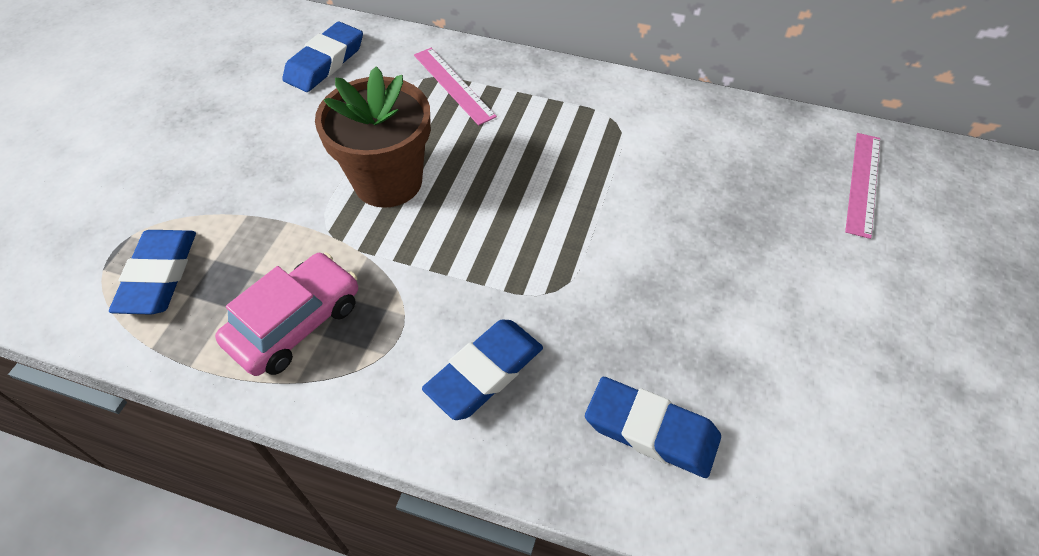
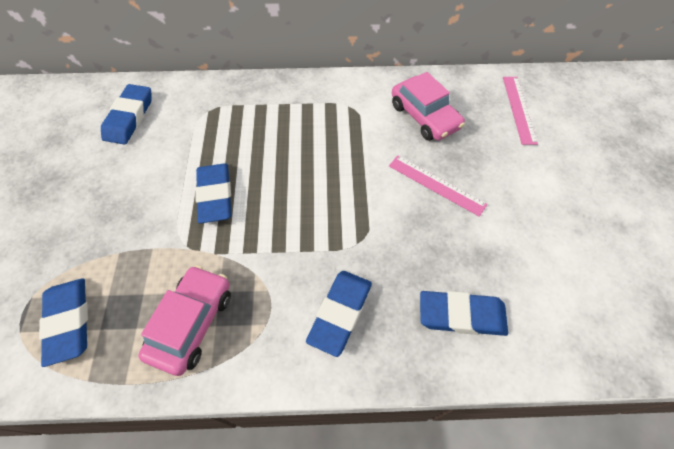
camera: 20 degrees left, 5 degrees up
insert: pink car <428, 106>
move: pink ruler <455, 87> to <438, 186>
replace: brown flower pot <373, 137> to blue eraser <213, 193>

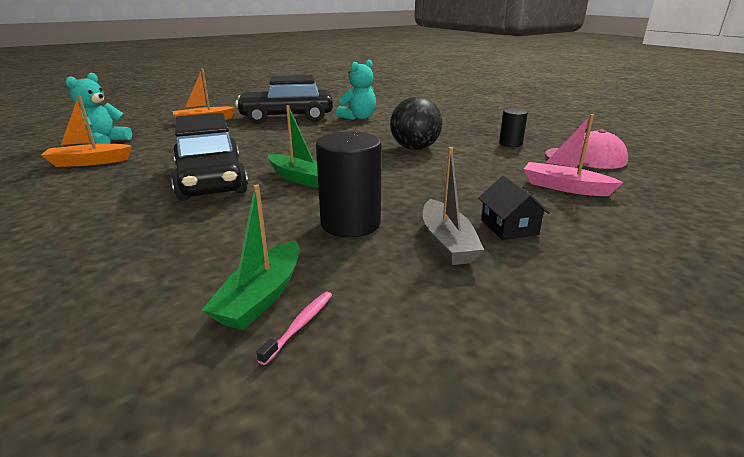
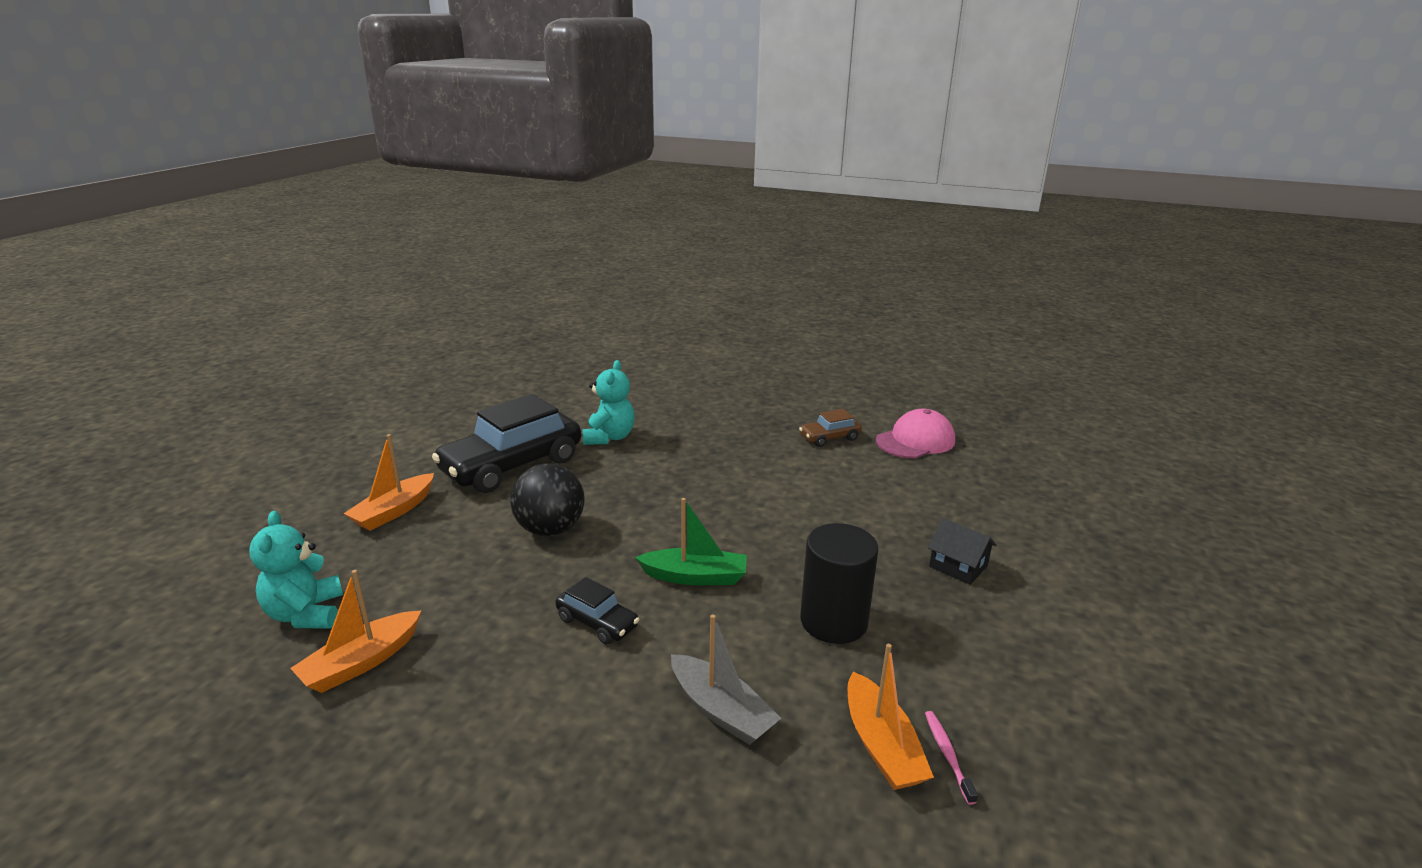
camera: 35 degrees left, 0 degrees up
delete: pink boat <573, 155>
move: black ball <416, 123> to <547, 500>; grey boat <453, 206> to <726, 679>
replace: black cylinder <513, 127> to brown car <830, 428>
recolor: green boat <251, 257> to orange boat <891, 717>
resize: black car <209, 157> = <597, 610> x0.46

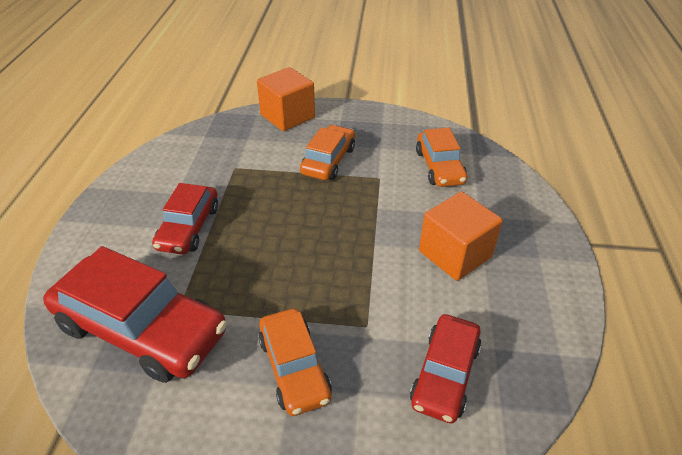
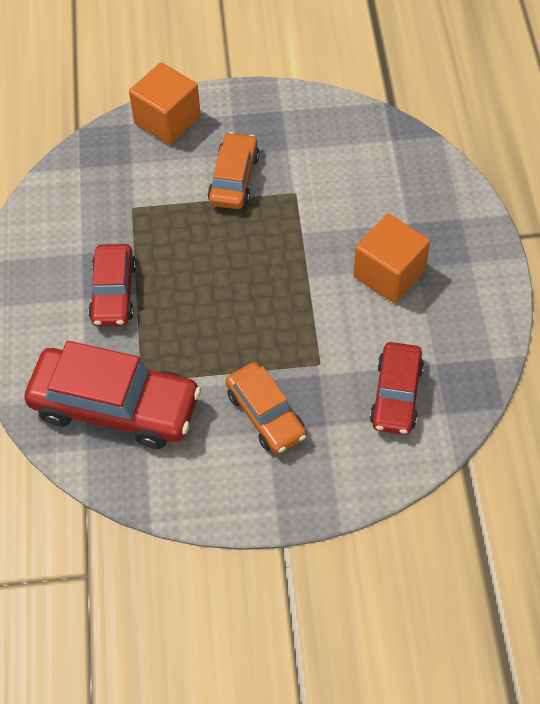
camera: 10 degrees left, 15 degrees up
delete: orange car <442, 157>

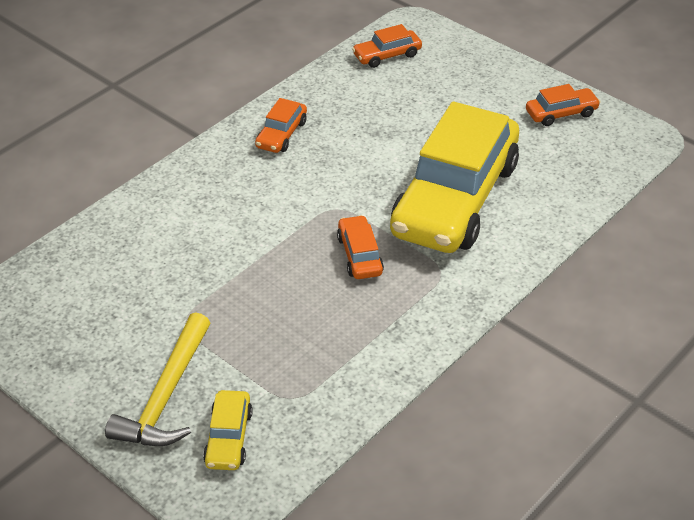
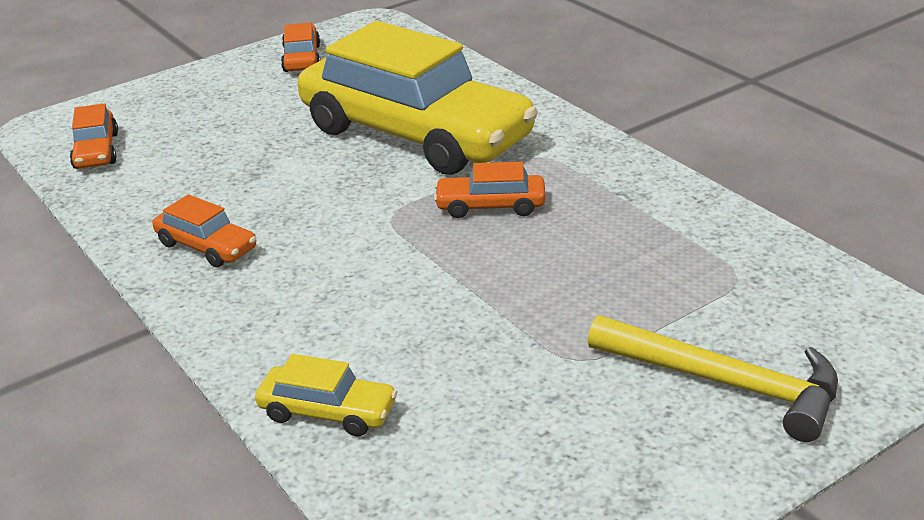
camera: 75 degrees left, 10 degrees down
move: yellow car <228, 430> to <326, 395>

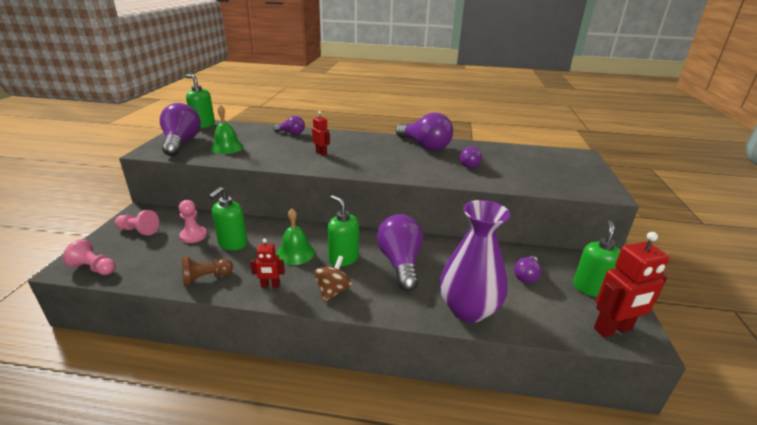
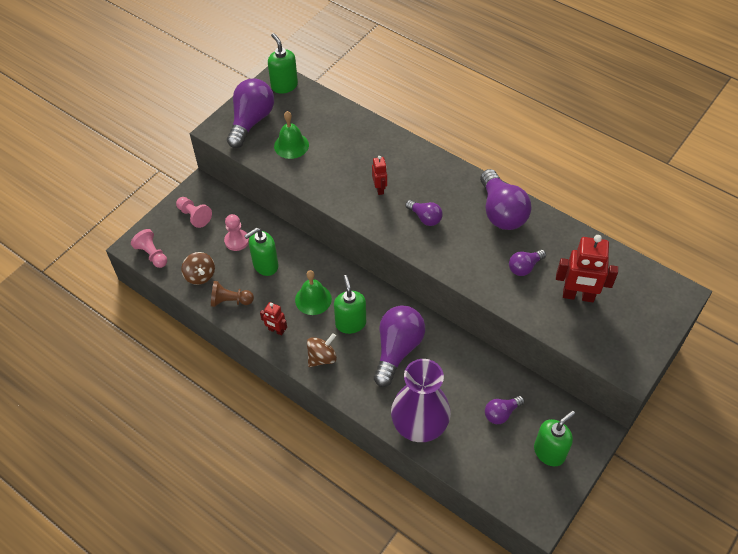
camera: 30 degrees right, 25 degrees up
insert: brown spinning top <198, 268>
move: purple light bulb <289, 125> to <424, 213>; red robot <631, 284> to <587, 268>

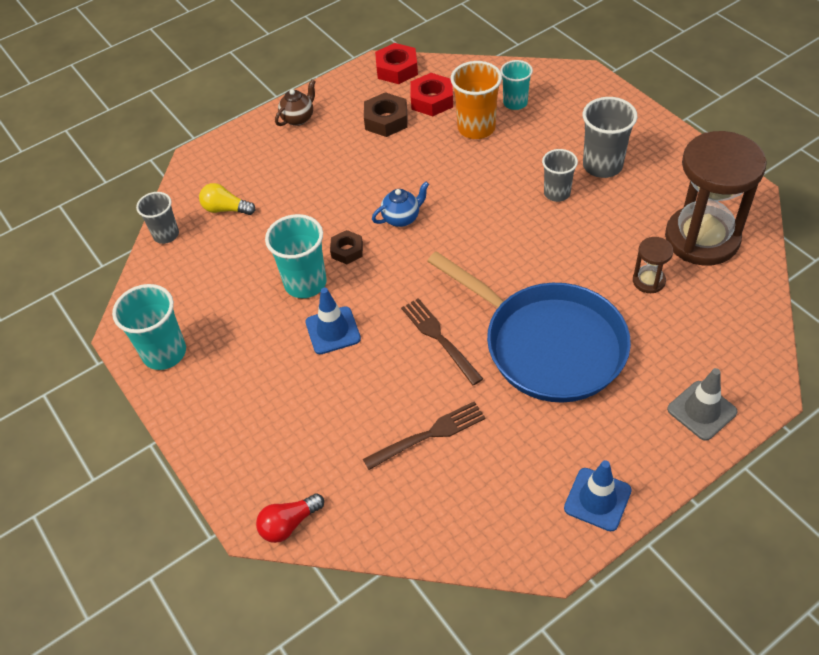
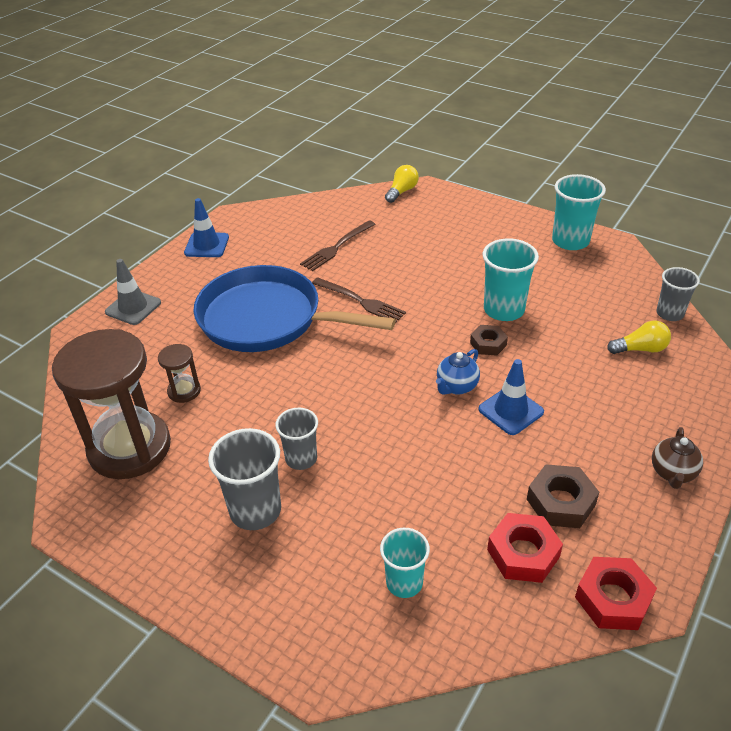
camera: 155 degrees right, 10 degrees down
delete: orange cup <476, 100>
move: blue traffic cone <333, 321> to <511, 397>
recolor: red light bulb <290, 518> to yellow light bulb <402, 184>

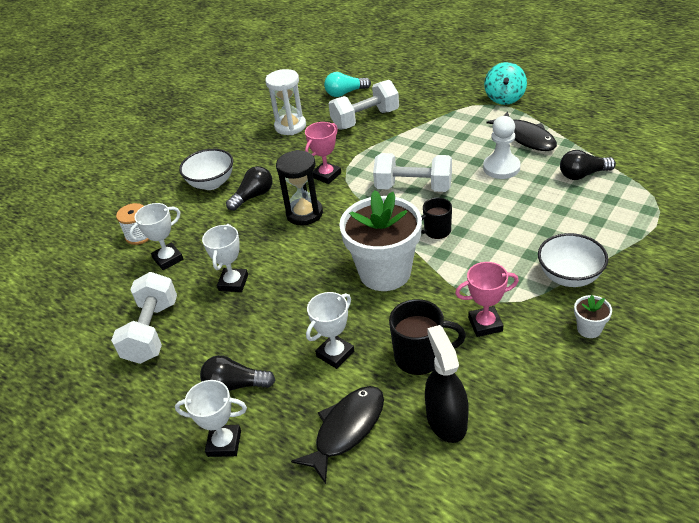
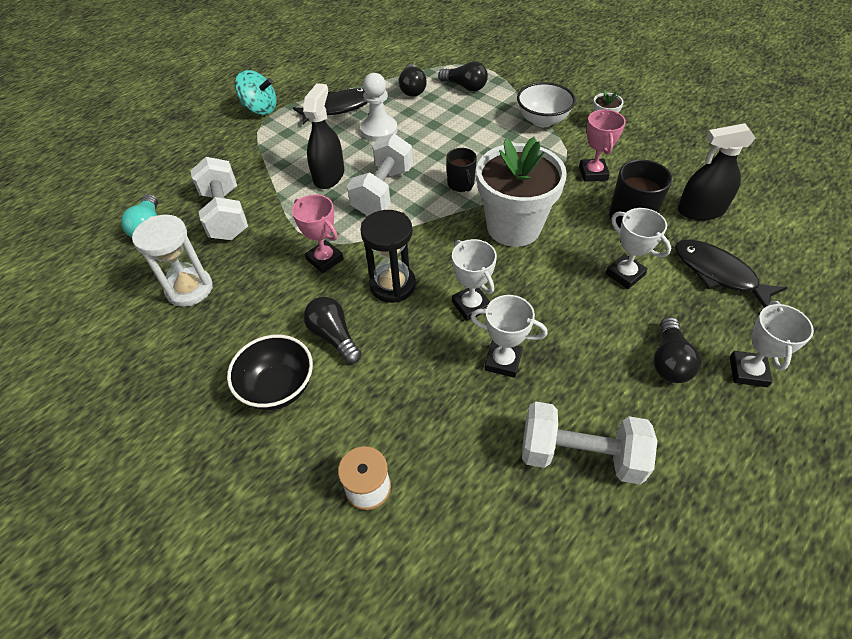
camera: 85 degrees left, 10 degrees up
insert: black light bulb <463, 76>; black spray bottle <323, 136>
move: white trophy <156, 236> to <474, 280>
recolor: white bowl <206, 169> to black bowl <270, 372>

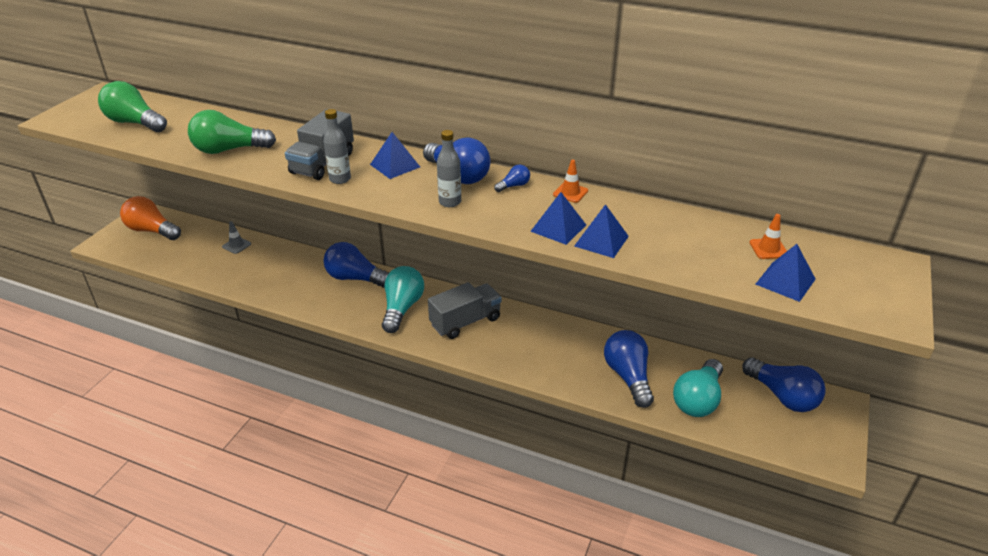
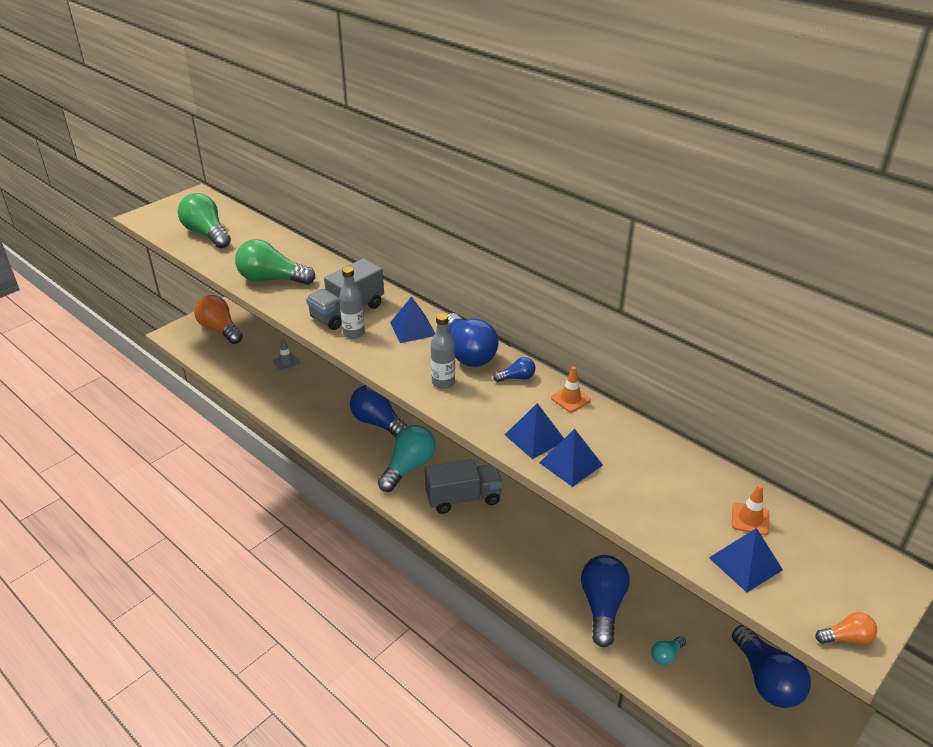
camera: 20 degrees right, 0 degrees up
insert: orange light bulb <846, 628>
resize: turquoise light bulb <698, 388> = <668, 650> x0.46

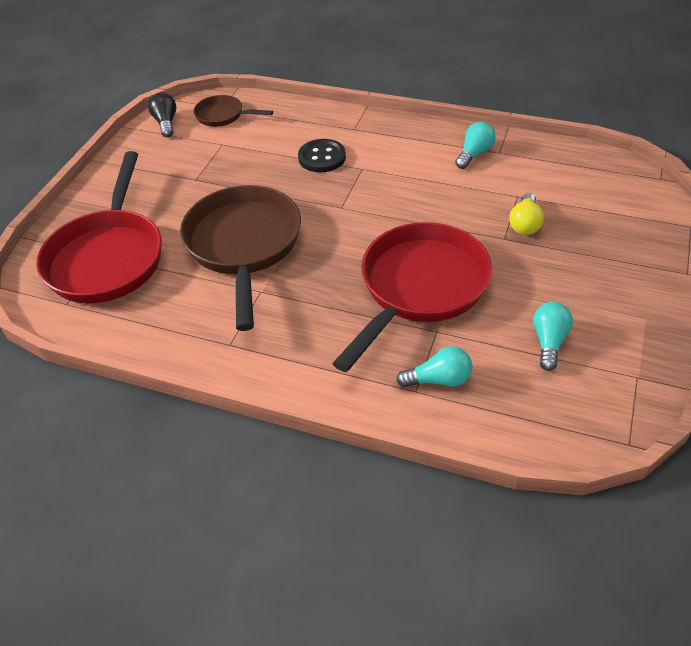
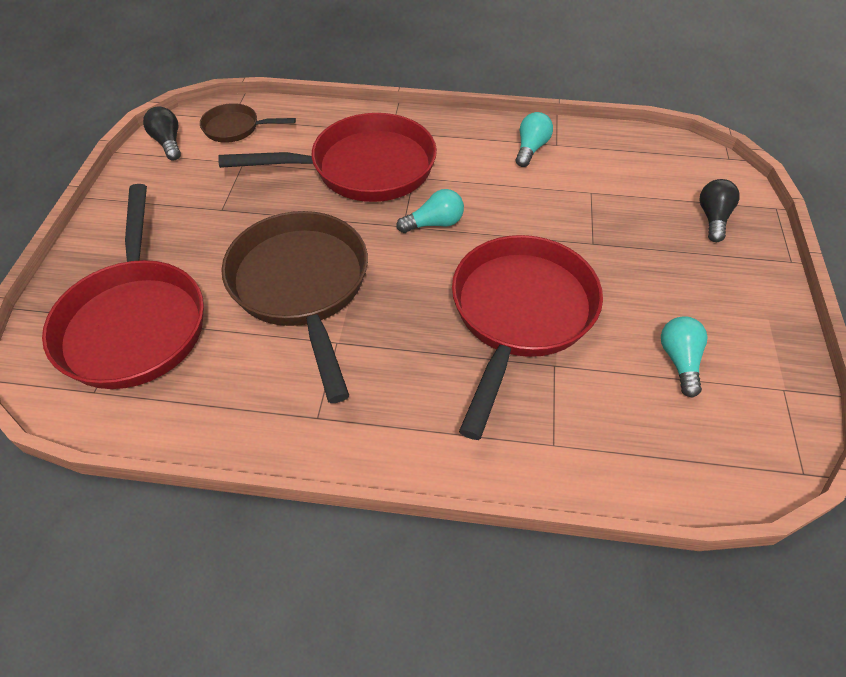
camera: 15 degrees left, 5 degrees up
delete: yellow light bulb <526, 214>
insert: black light bulb <720, 210>
move: turquoise light bulb <435, 366> to <430, 211>
replace: black button <322, 156> to red pan <327, 157>

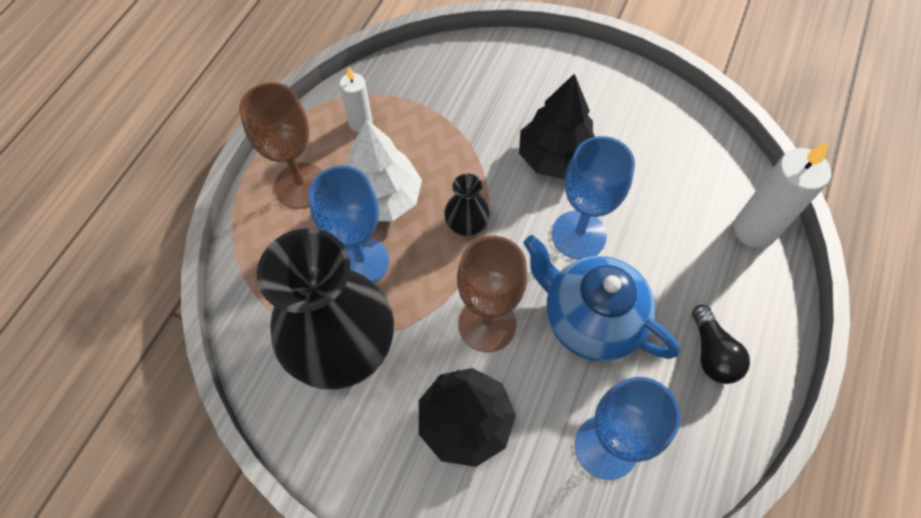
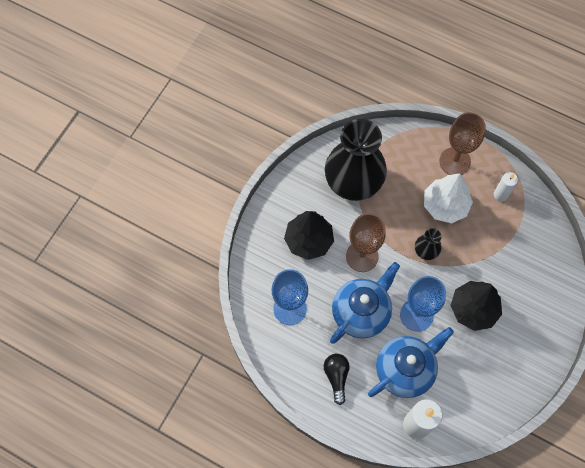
camera: 95 degrees right, 5 degrees up
delete: blue goblet <348, 225>
insert: blue teapot <411, 362>
rotate: black light bulb <721, 344> = <337, 379> 90 degrees clockwise

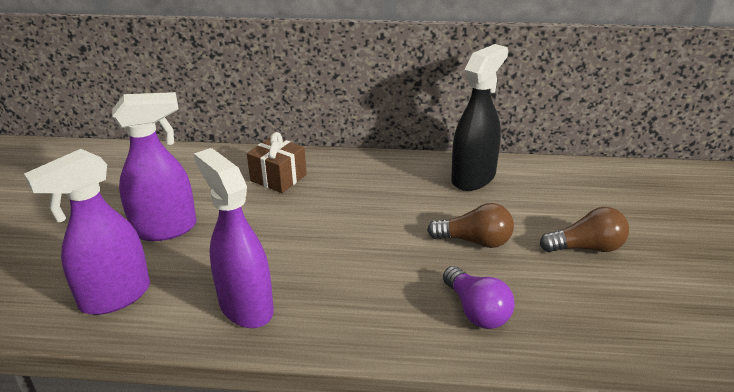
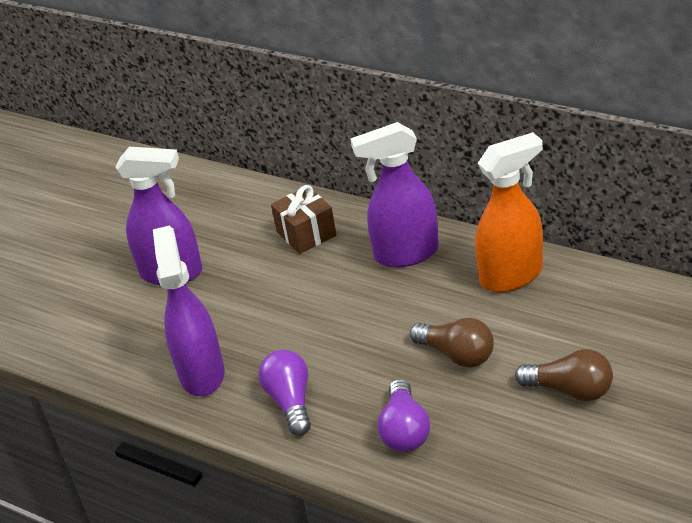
camera: 30 degrees right, 5 degrees up
insert: purple light bulb <285, 393>
move: purple spray bottle <87, 232> to <394, 195>
recolor: black spray bottle <479, 117> to orange spray bottle <509, 212>

